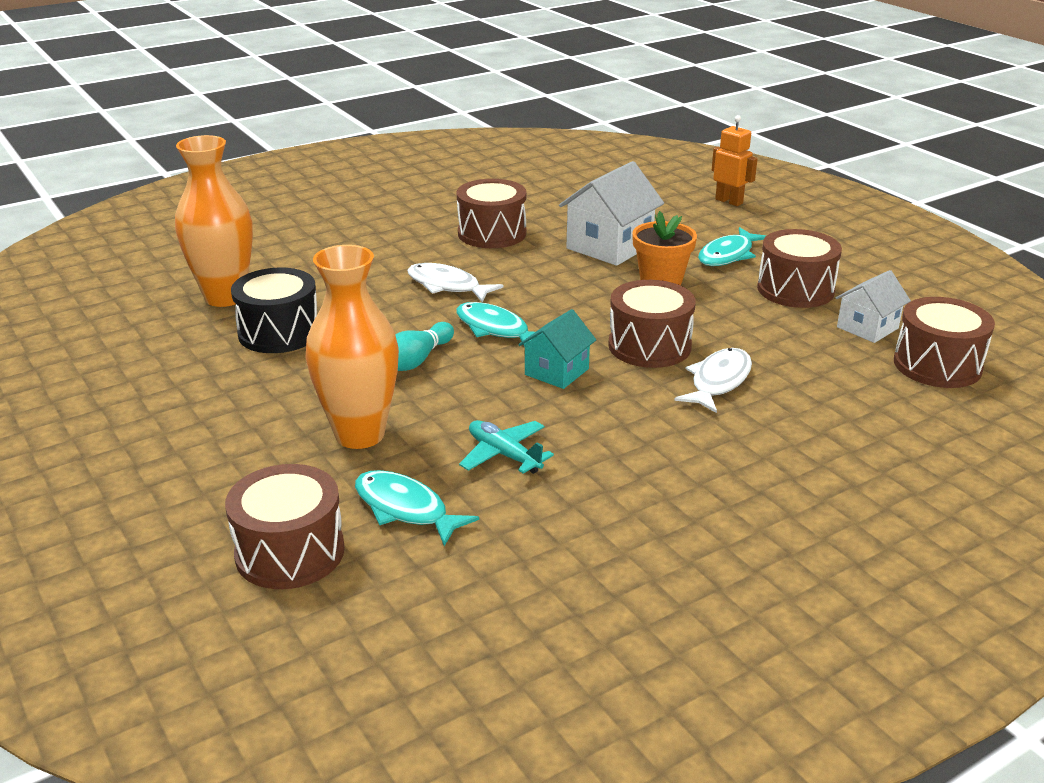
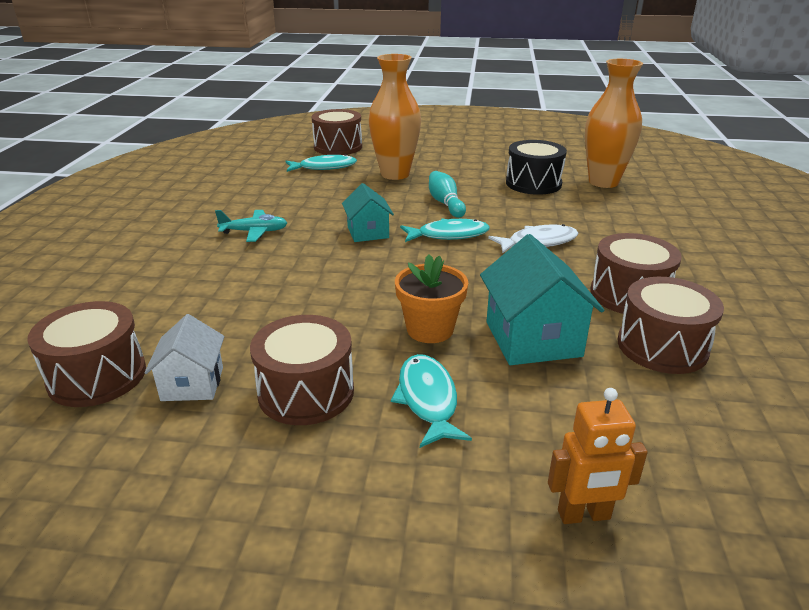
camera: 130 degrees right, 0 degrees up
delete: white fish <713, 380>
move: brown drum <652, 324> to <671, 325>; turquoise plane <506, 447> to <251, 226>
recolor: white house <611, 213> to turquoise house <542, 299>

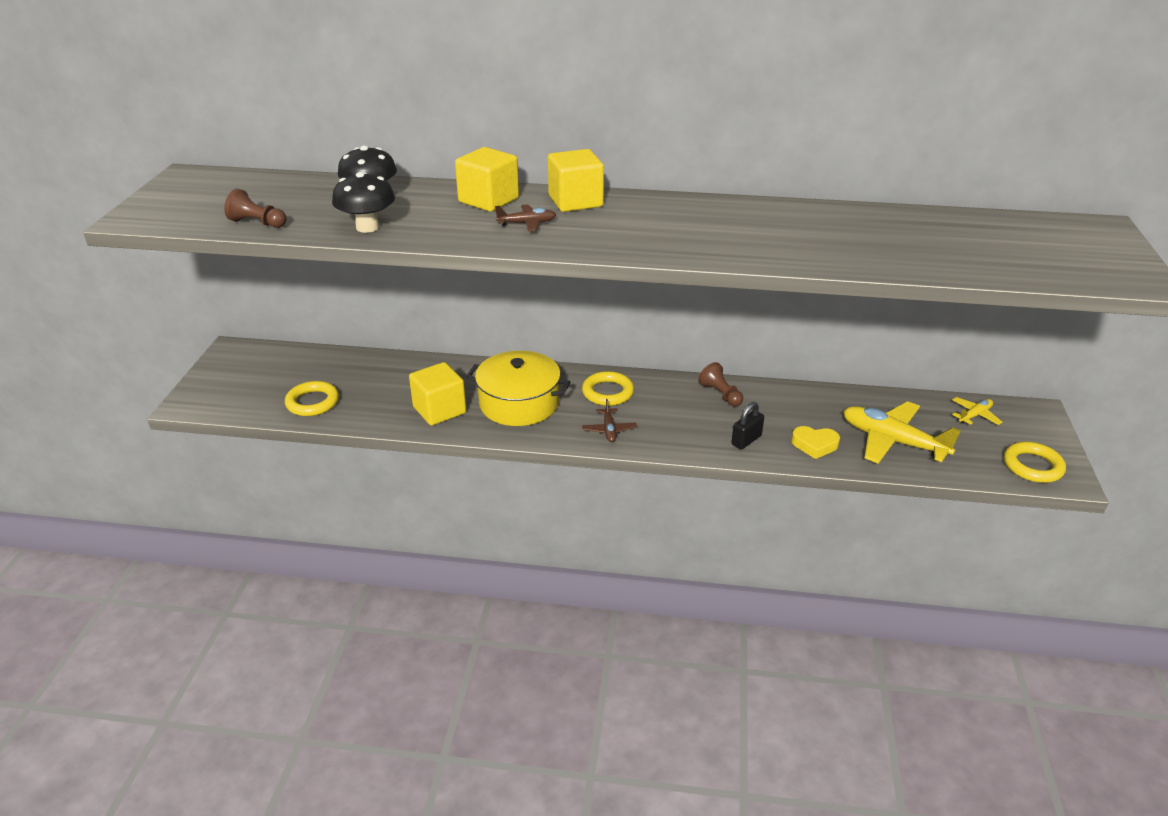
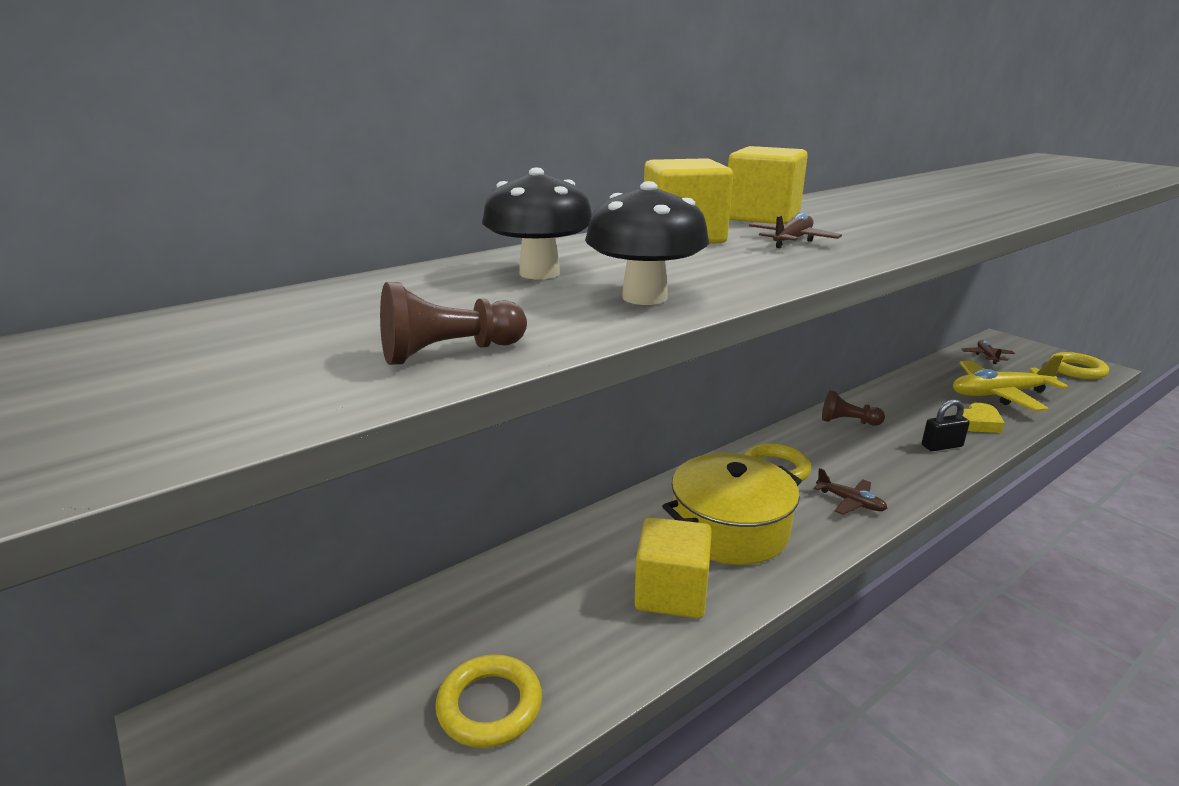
camera: 45 degrees left, 10 degrees down
recolor: yellow plane <977, 411> to brown plane <988, 352>
rotate: black padlock <747, 426> = <946, 425> 75 degrees clockwise

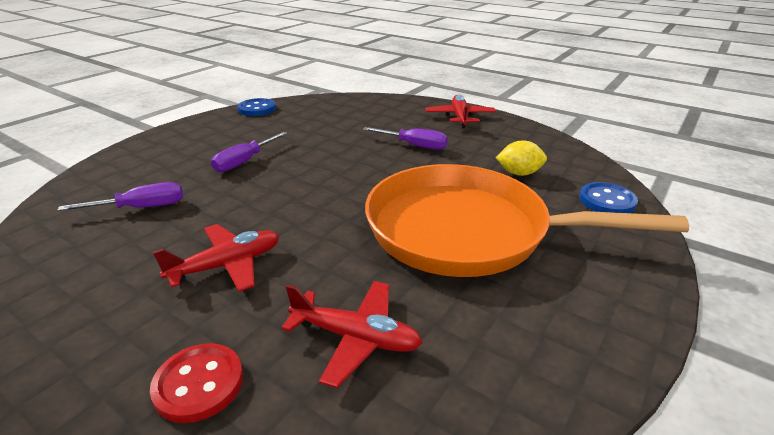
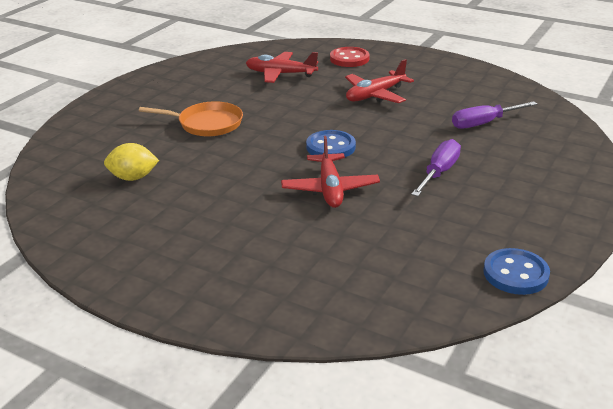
camera: 175 degrees right, 0 degrees up
delete: purple screwdriver <405, 138>
move: red plane <461, 111> to <330, 172>; blue button <608, 197> to <331, 143>
resize: orange pan <527, 220> = <191, 118> x0.45

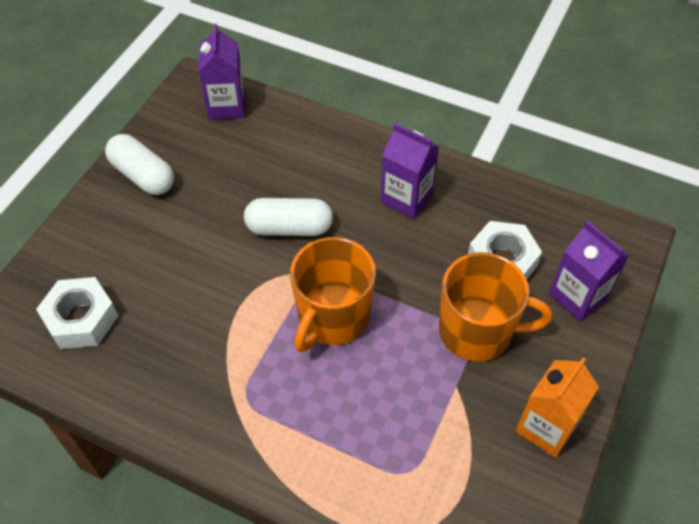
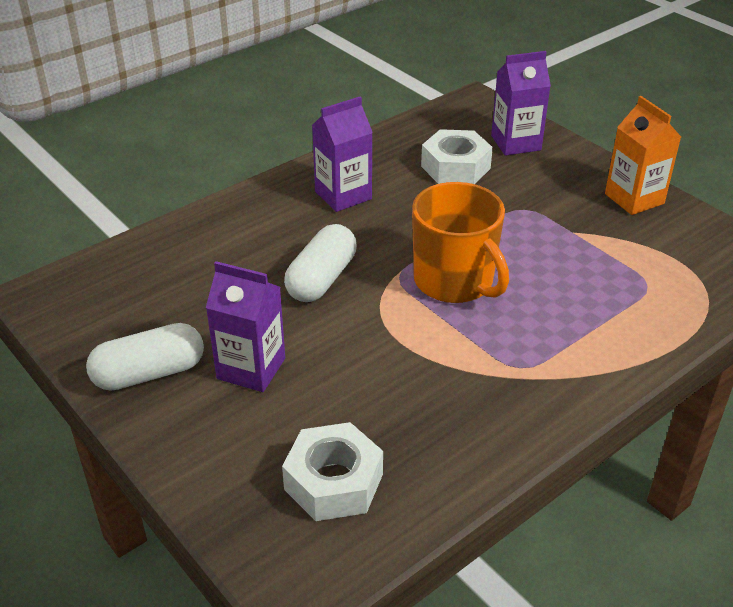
camera: 65 degrees left, 15 degrees down
delete: orange mug <495, 307>
move: purple carton <222, 71> to <245, 326>

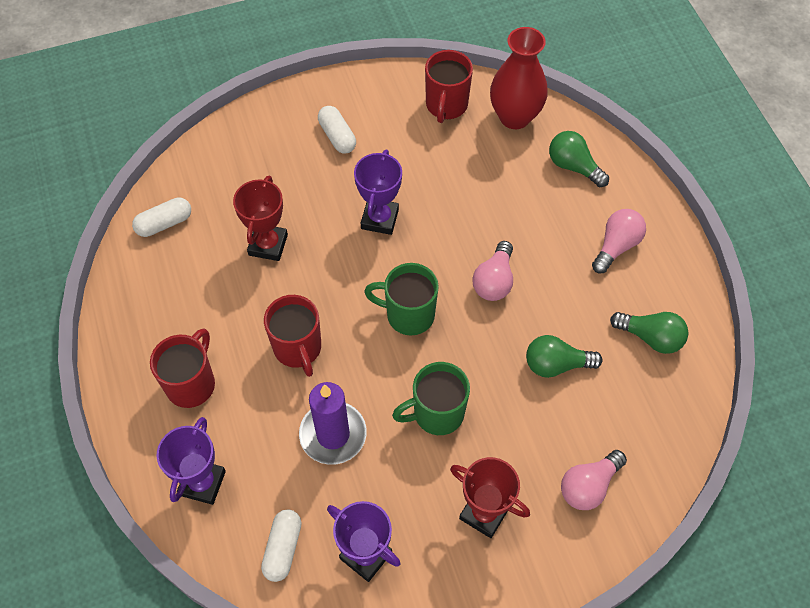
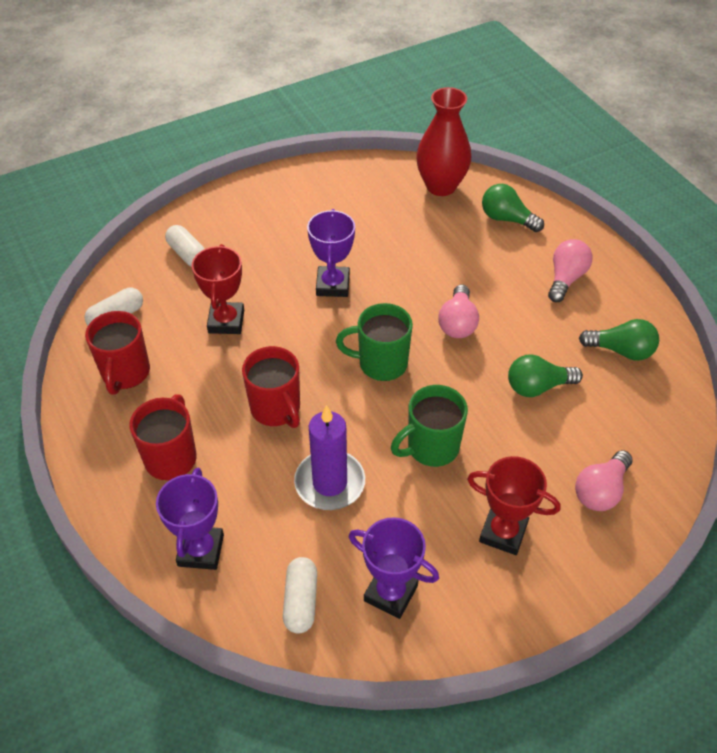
camera: 10 degrees left, 10 degrees down
move: red mug <449, 86> to <117, 353>; white capsule <337, 129> to <185, 246>

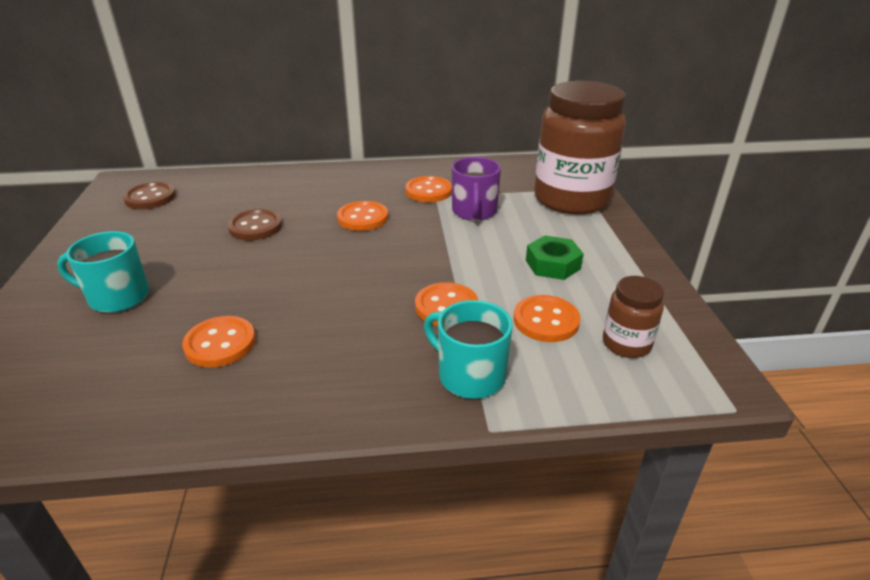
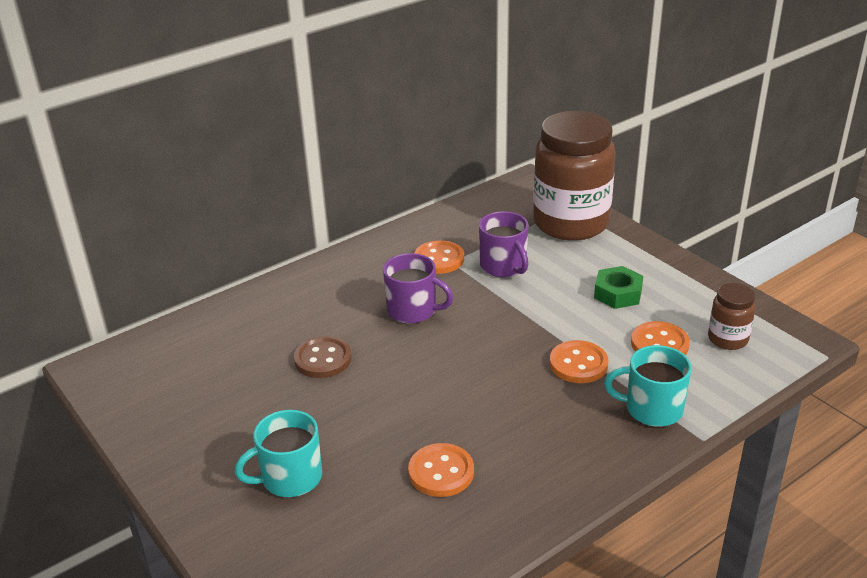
camera: 30 degrees left, 0 degrees up
delete: brown button <149, 195>
replace: orange button <362, 216> to purple mug <418, 288>

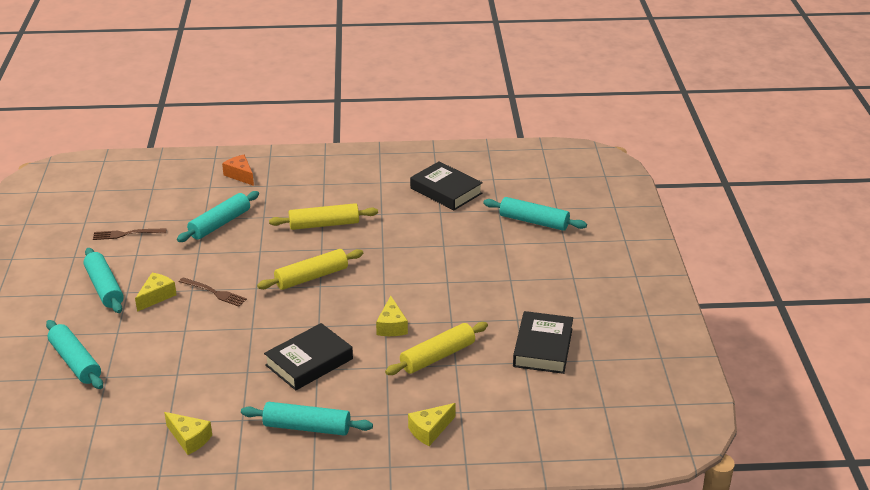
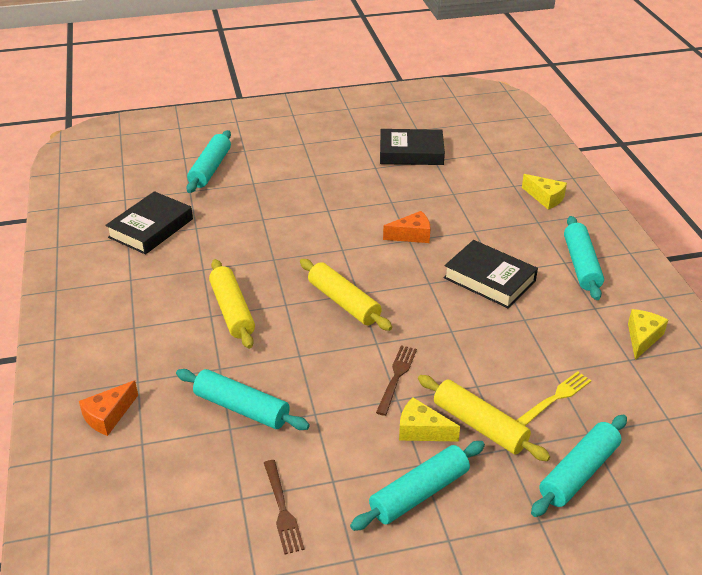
camera: 100 degrees left, 5 degrees up
insert: yellow fork <553, 398>
move: yellow rolling pin <436, 348> to <484, 418>
recolor: yellow cheese <392, 316> to orange cheese <406, 227>

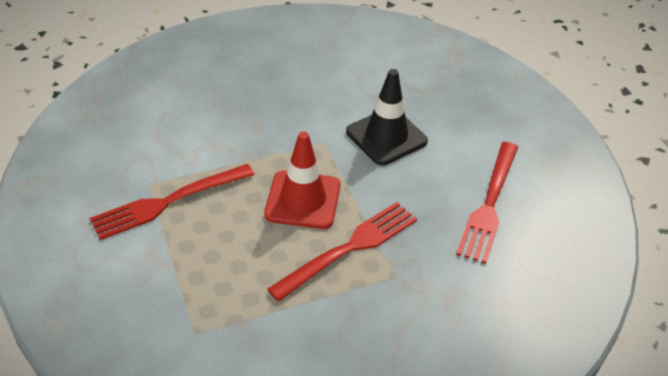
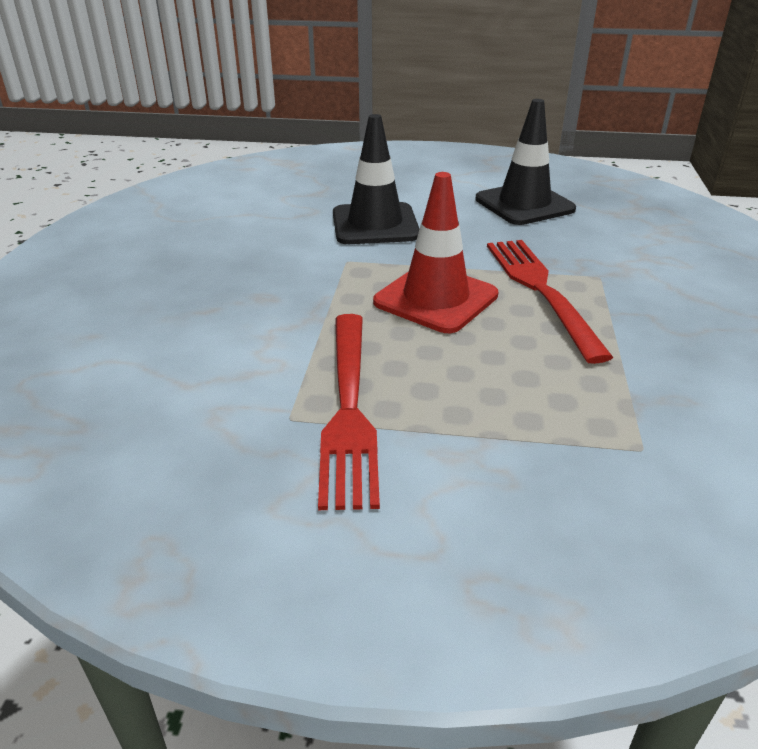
camera: 60 degrees left, 10 degrees down
replace: red fork <487, 203> to black traffic cone <525, 162>

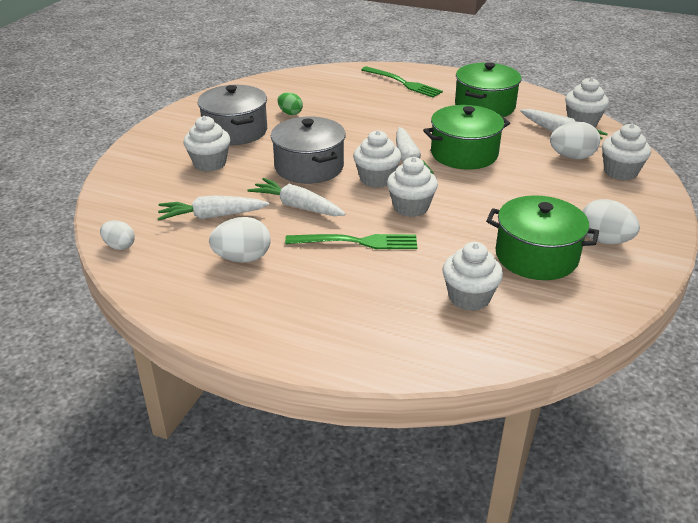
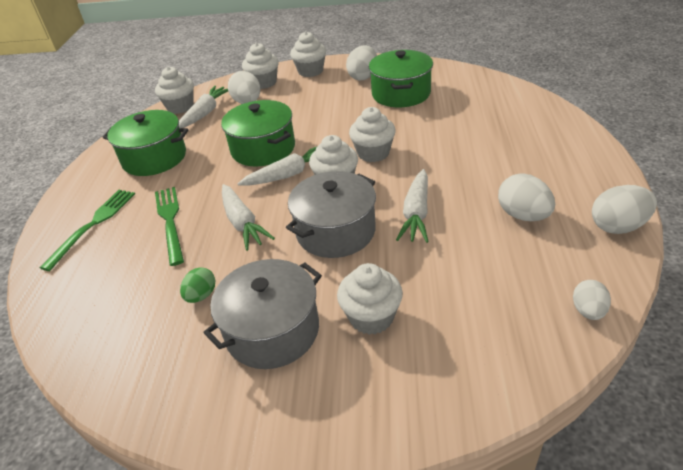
camera: 105 degrees left, 5 degrees up
insert: white egg <624, 209>
move: white carrot <213, 208> to <248, 217>; green fork <351, 241> to <169, 226>; white cupcake <472, 276> to <308, 54>

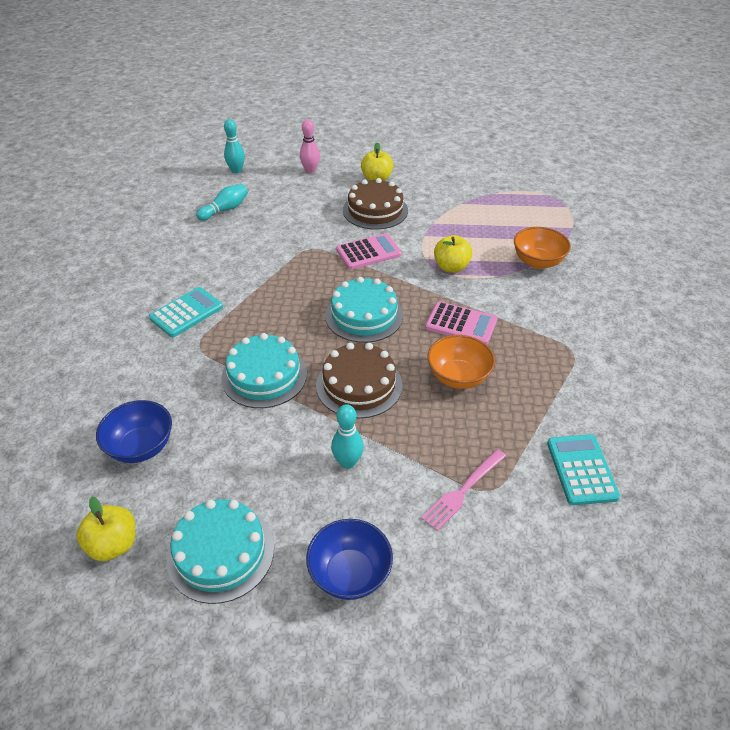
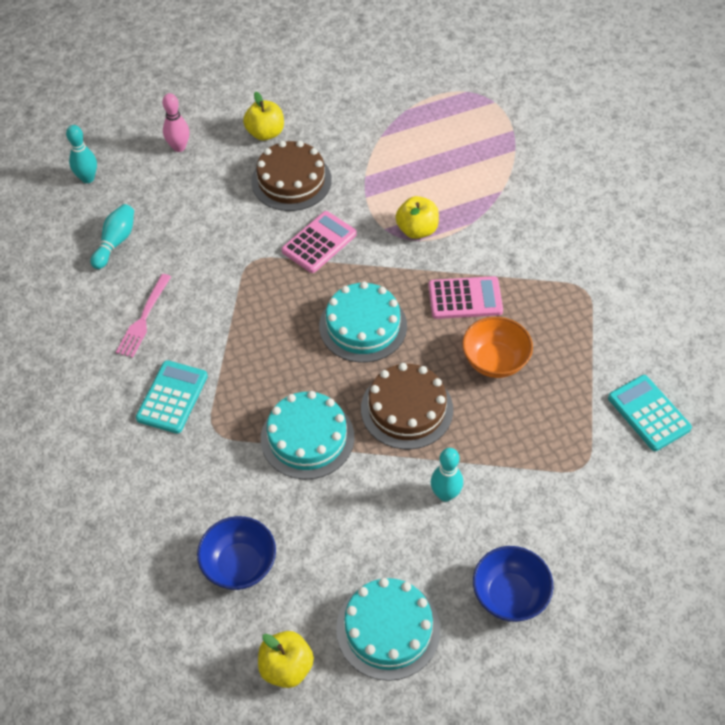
camera: 25 degrees left, 10 degrees up
delete: orange bowl <542, 248>
move: pink fork <463, 490> to <143, 316>

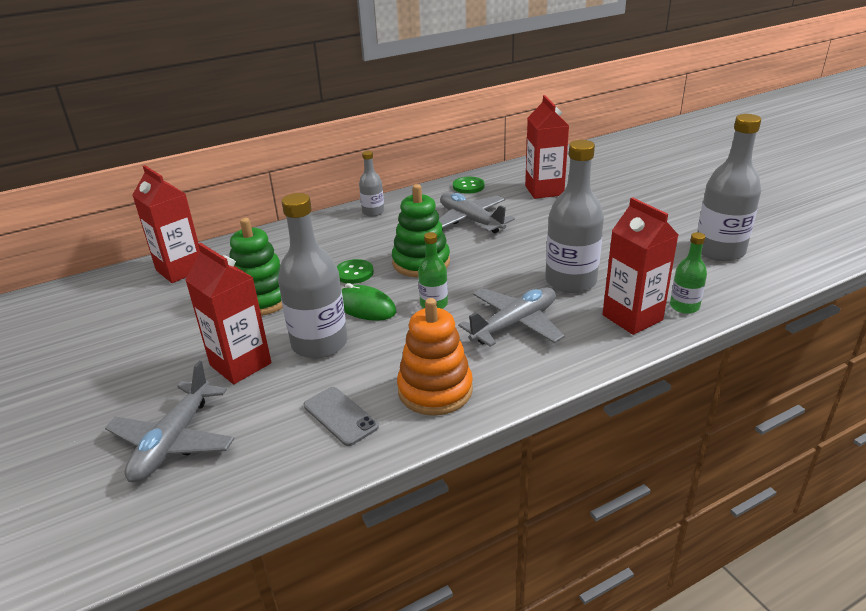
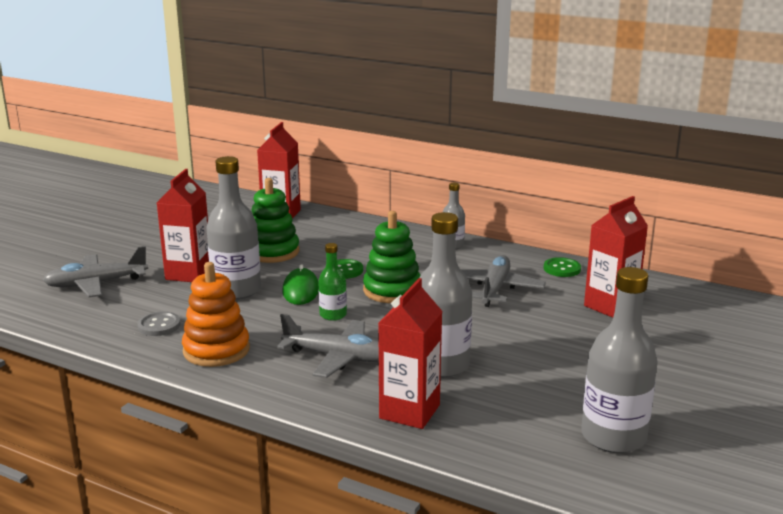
camera: 55 degrees right, 10 degrees down
delete: green bottle <688, 273>
replace: grey phone <341, 416> to grey button <159, 324>

